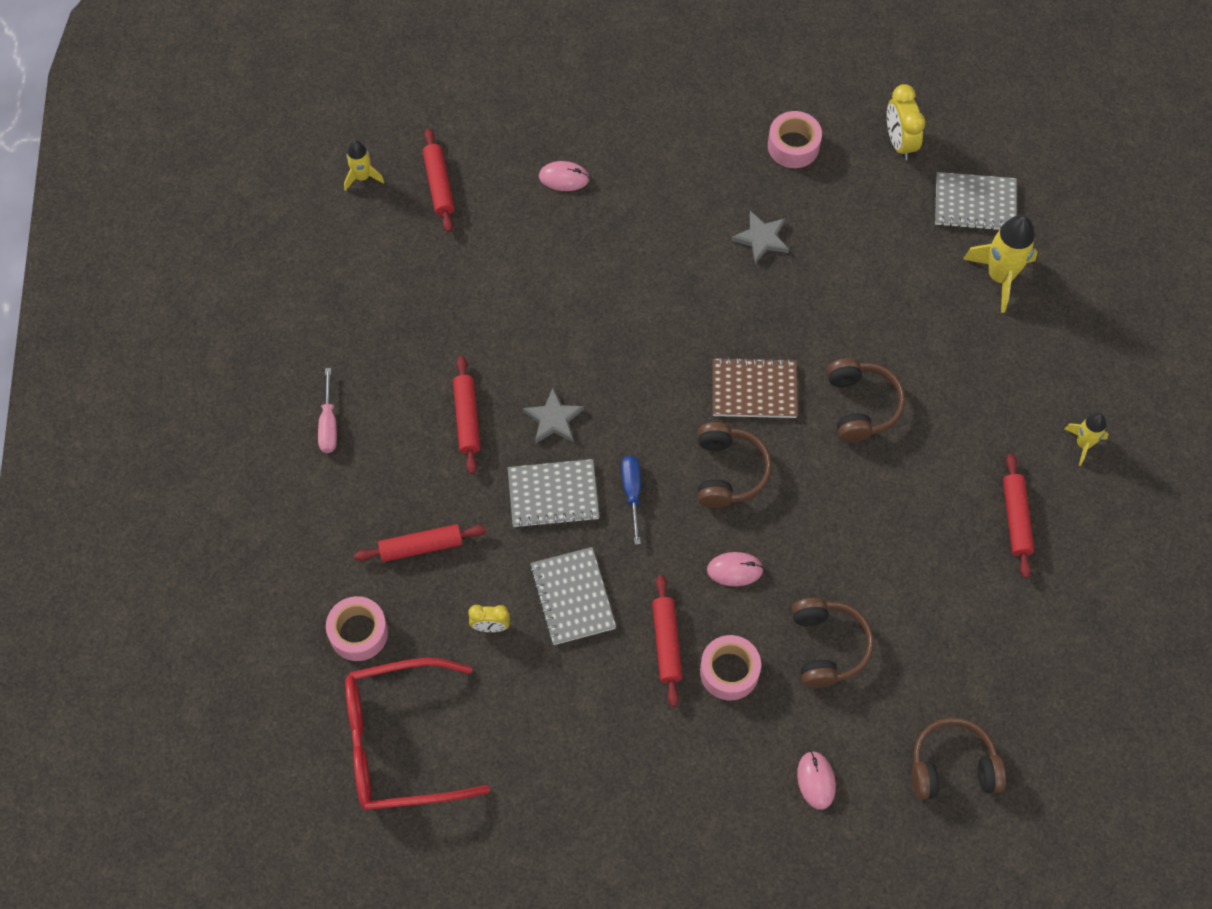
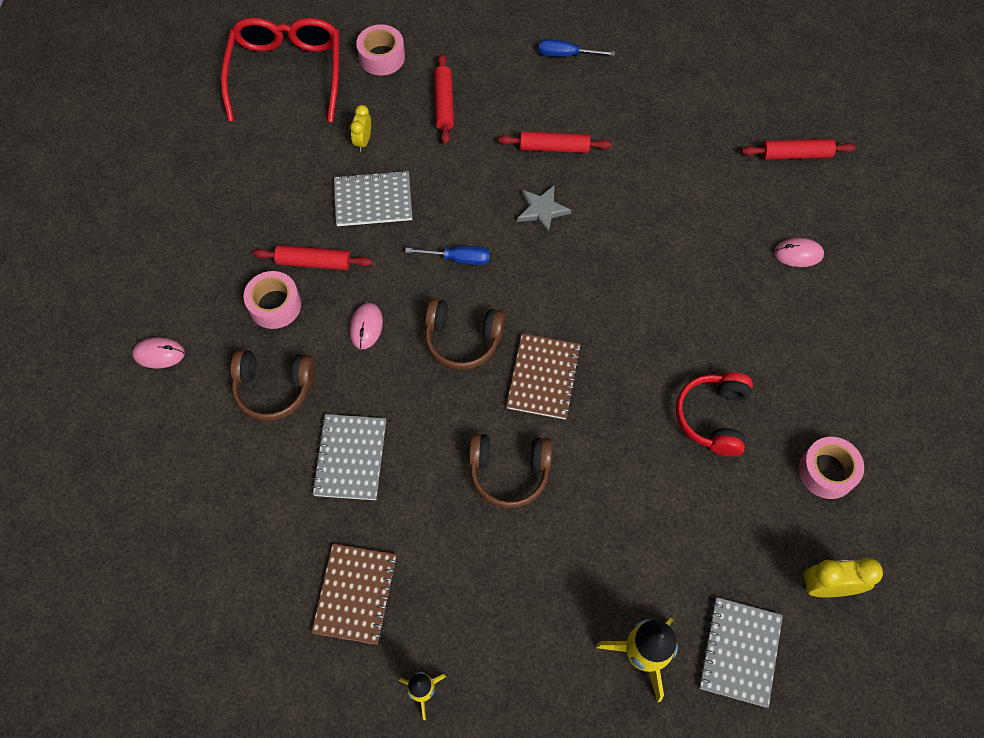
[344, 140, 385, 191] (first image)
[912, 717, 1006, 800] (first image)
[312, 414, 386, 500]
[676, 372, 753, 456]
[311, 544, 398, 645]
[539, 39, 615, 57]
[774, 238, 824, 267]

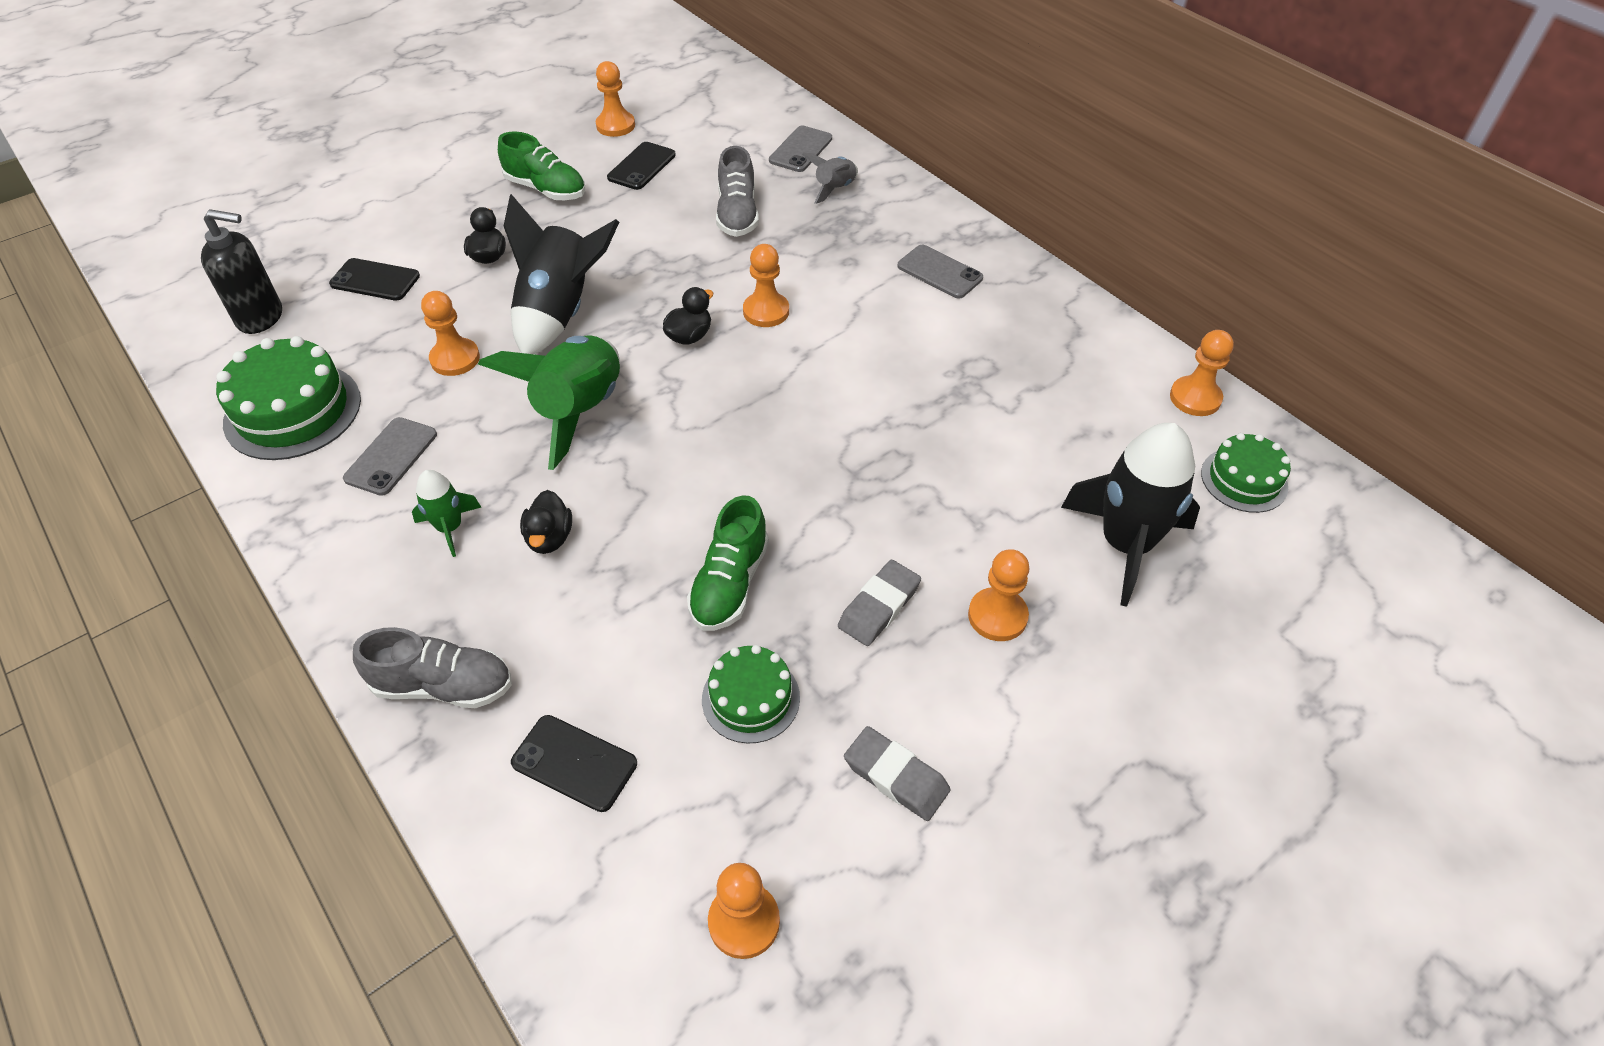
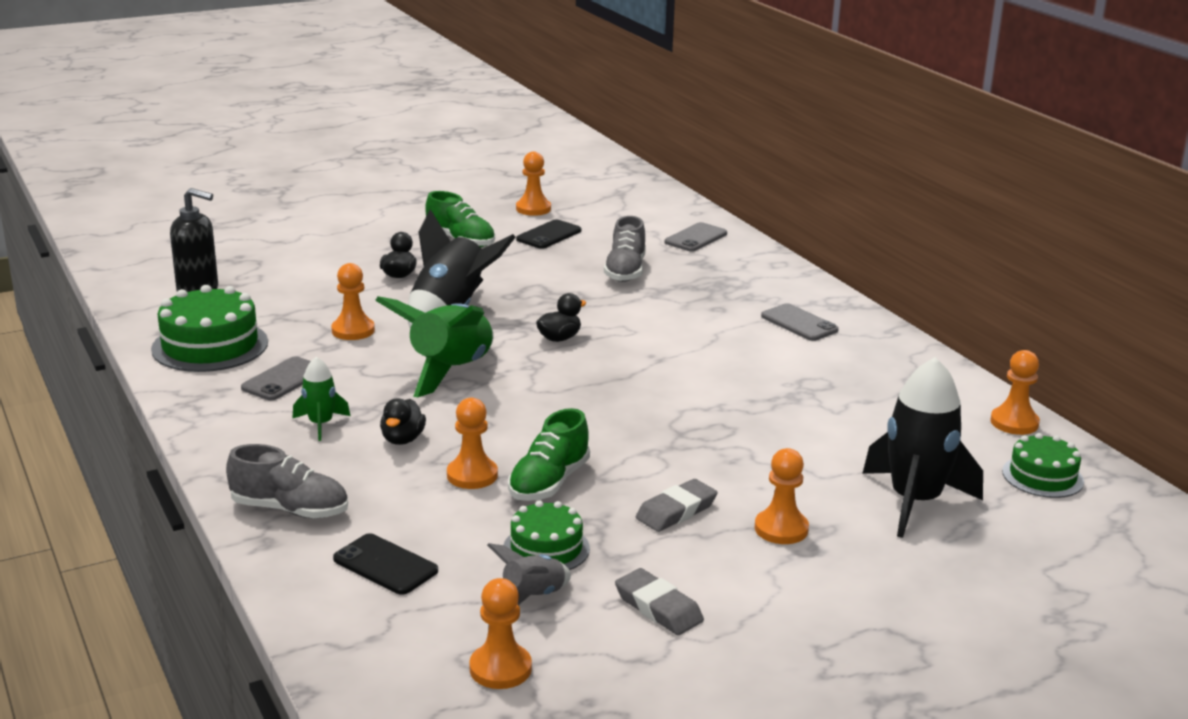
[329, 258, 420, 301] (first image)
[447, 398, 498, 489]
[487, 543, 571, 605]

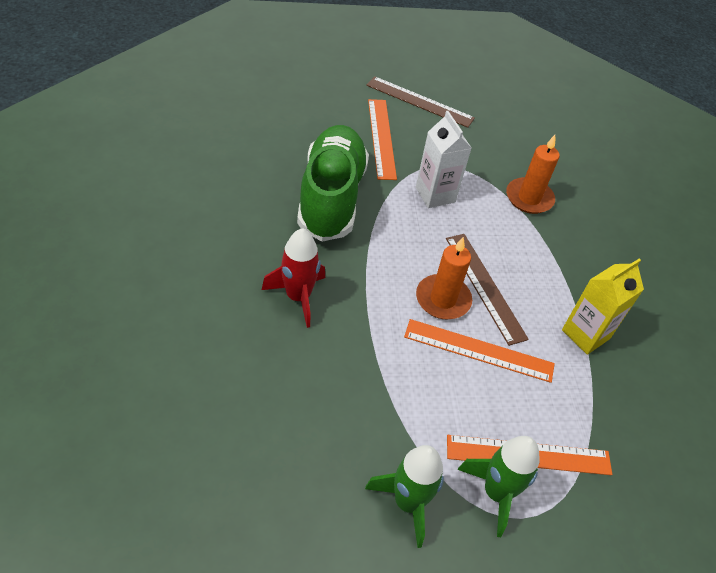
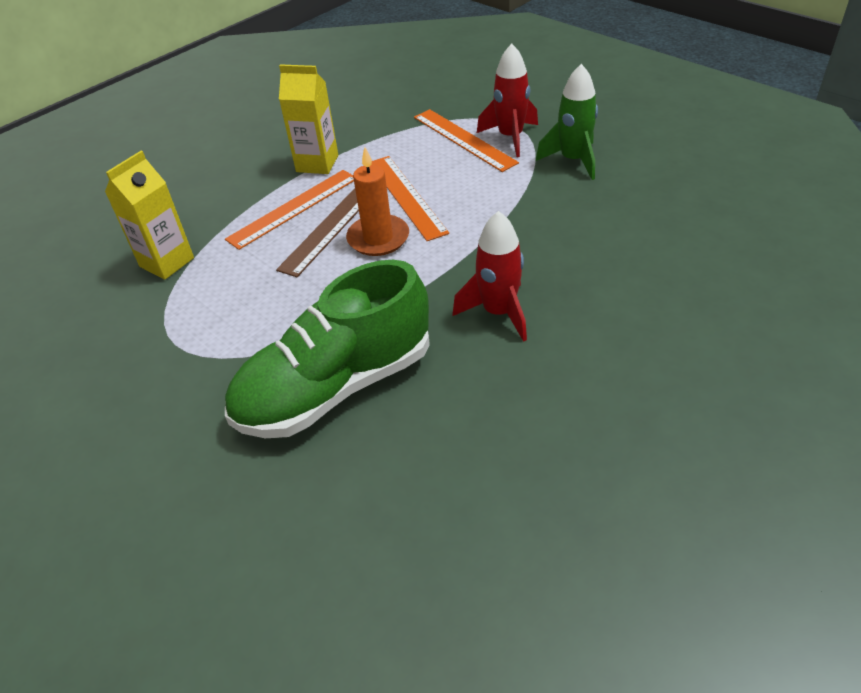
[366, 76, 475, 128] (first image)
[416, 111, 471, 208] (first image)
[225, 170, 354, 250]
[105, 151, 194, 280]
[477, 44, 538, 157]

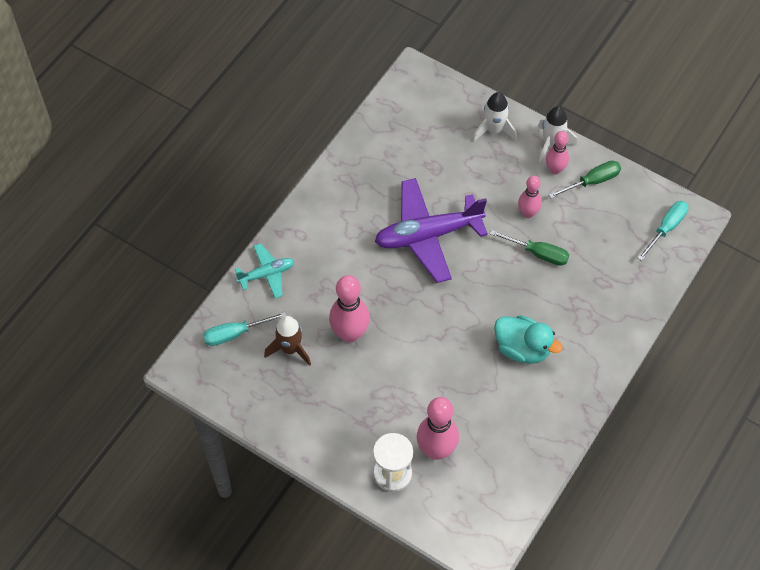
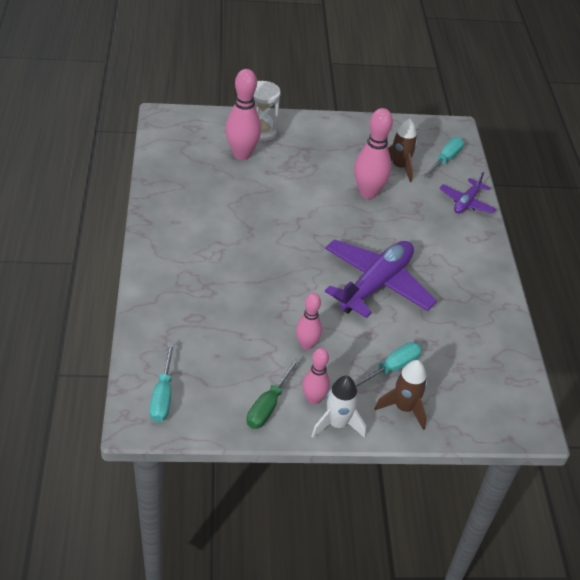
[490, 230, 569, 266] (first image)
[494, 315, 563, 364] (first image)
[355, 342, 422, 388]
[439, 172, 496, 214]
[375, 360, 427, 430]

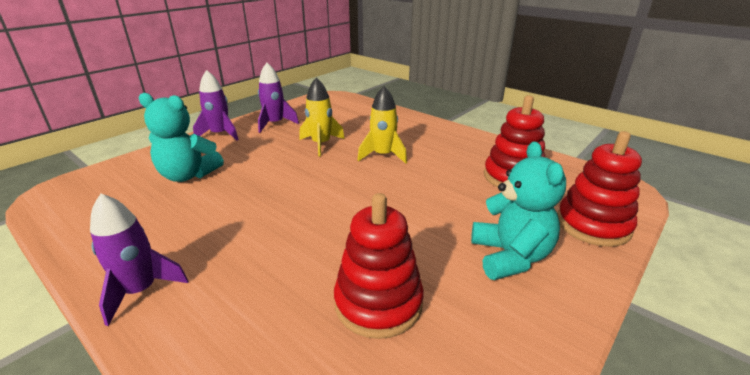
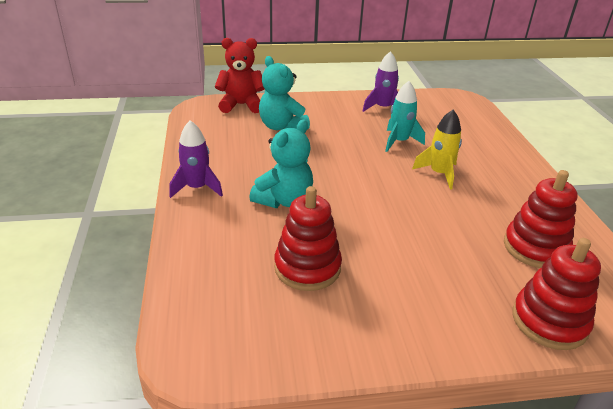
[193, 70, 239, 140] (first image)
[215, 38, 264, 113]
[249, 120, 313, 208]
[385, 81, 425, 152]

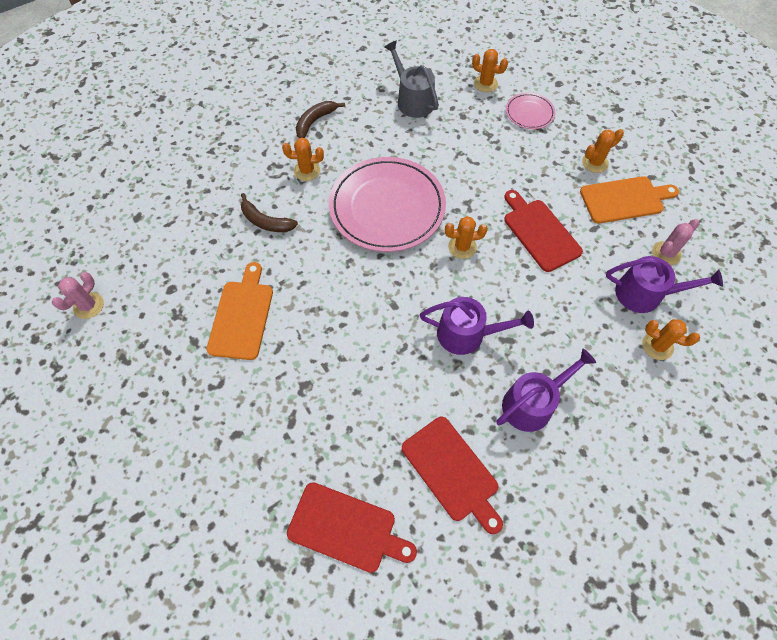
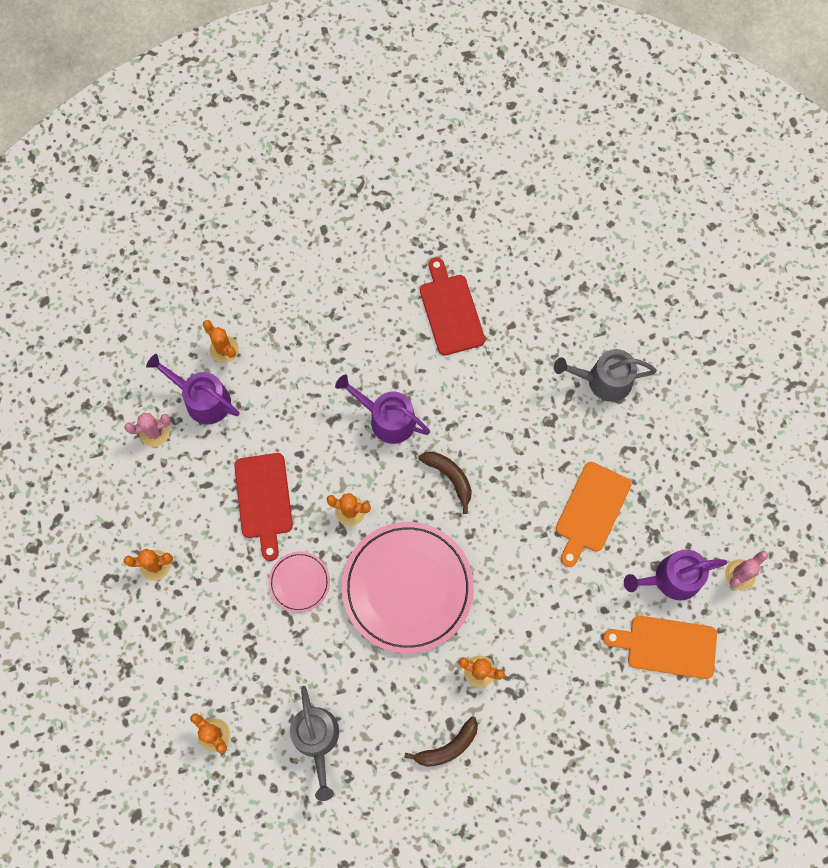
[287, 482, 417, 573] (first image)
[554, 349, 657, 402]
[419, 452, 472, 514]
[624, 549, 727, 600]
[268, 551, 330, 613]
[603, 616, 717, 679]

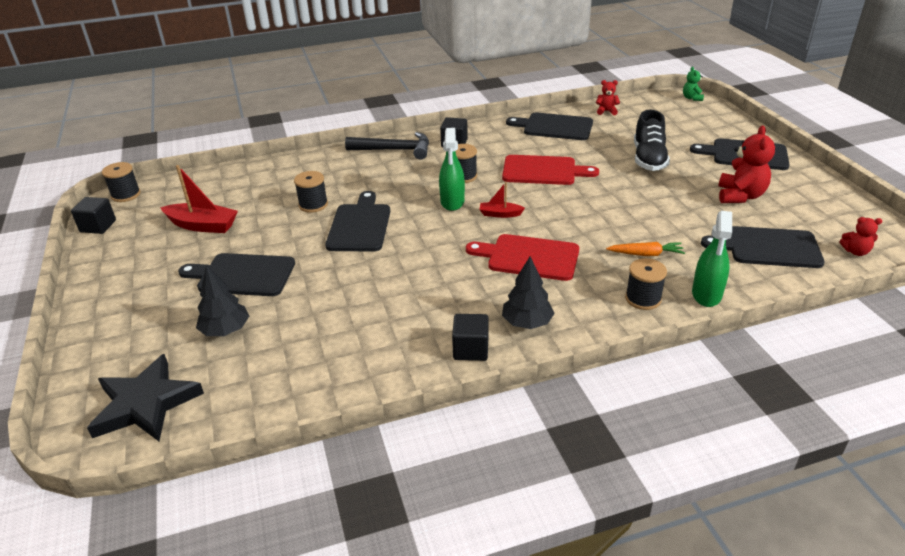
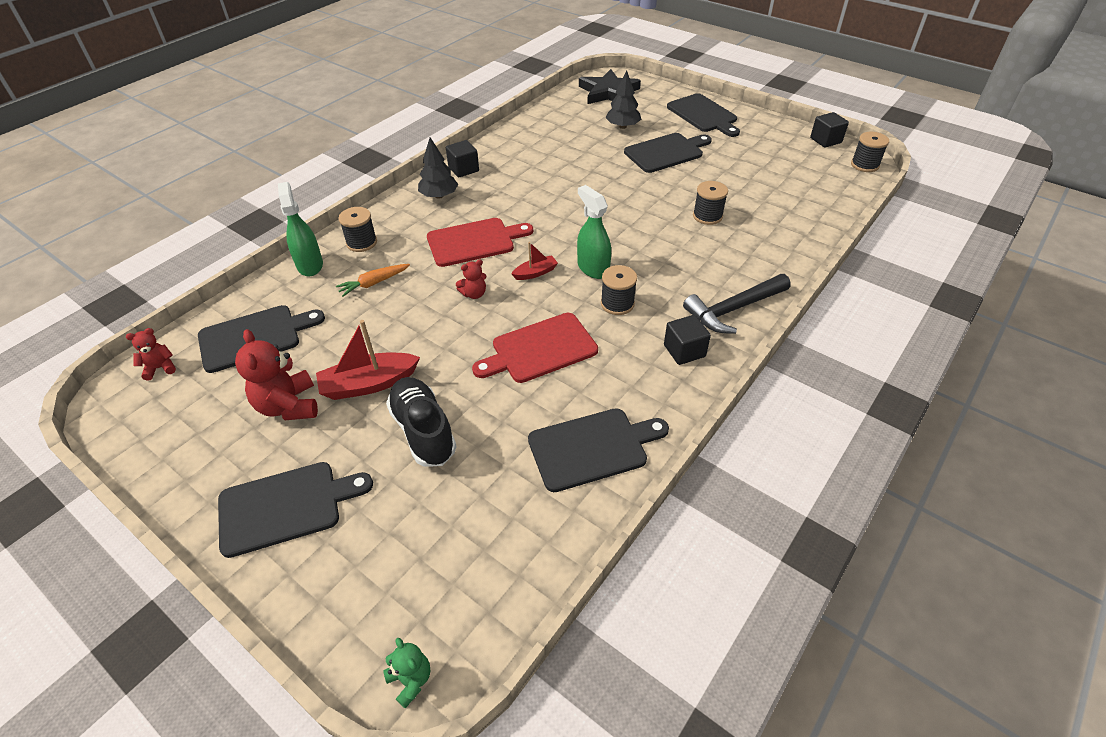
[316, 320, 420, 400]
[667, 93, 740, 137]
[456, 259, 486, 299]

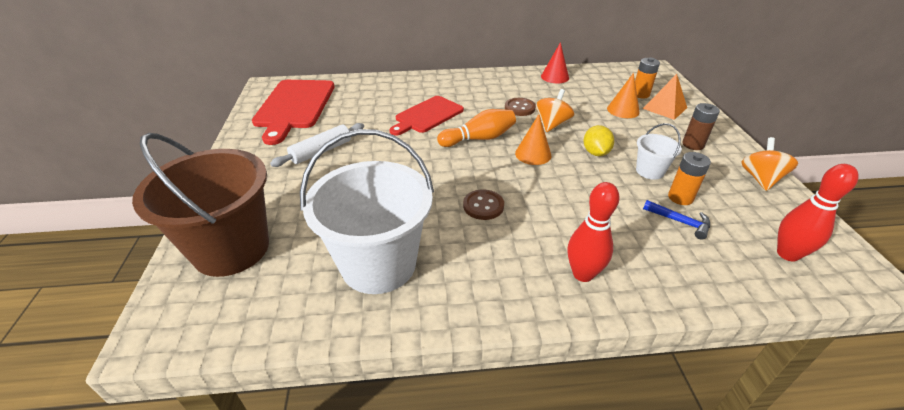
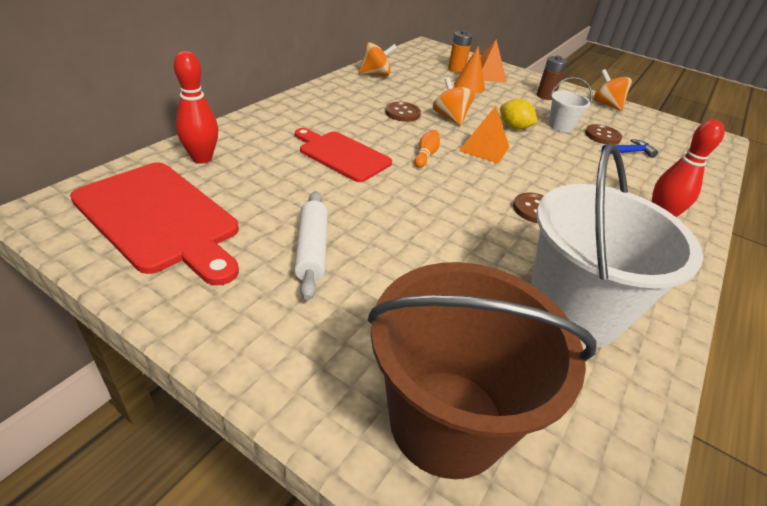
[174, 51, 218, 164]
[459, 106, 509, 164]
[359, 42, 397, 76]
[585, 124, 622, 145]
[295, 128, 392, 182]
[414, 130, 440, 168]

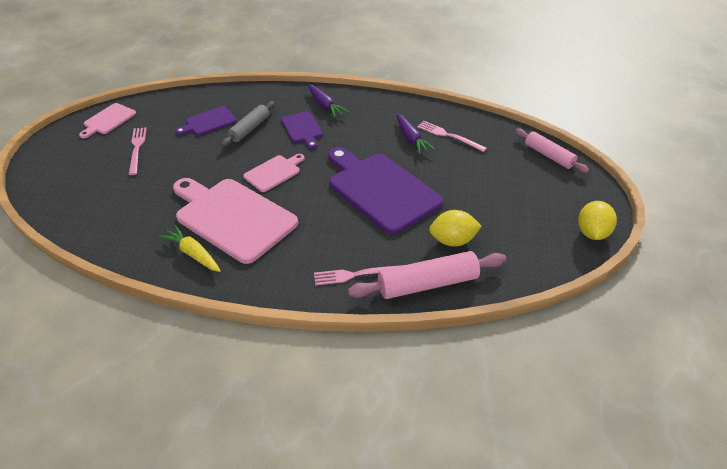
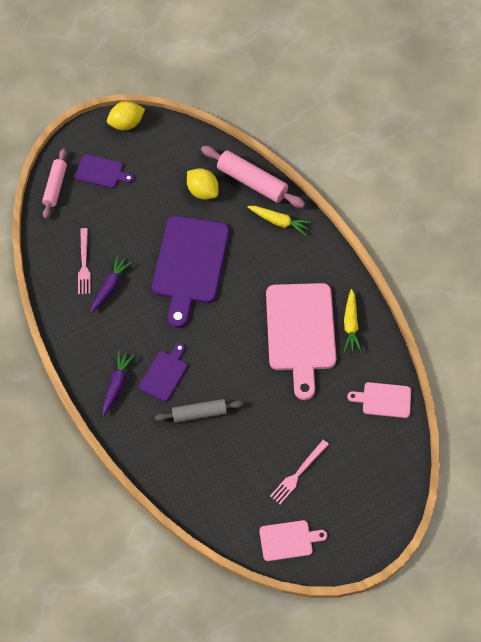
[75, 154, 134, 188]
[347, 382, 411, 418]
[247, 206, 312, 236]

